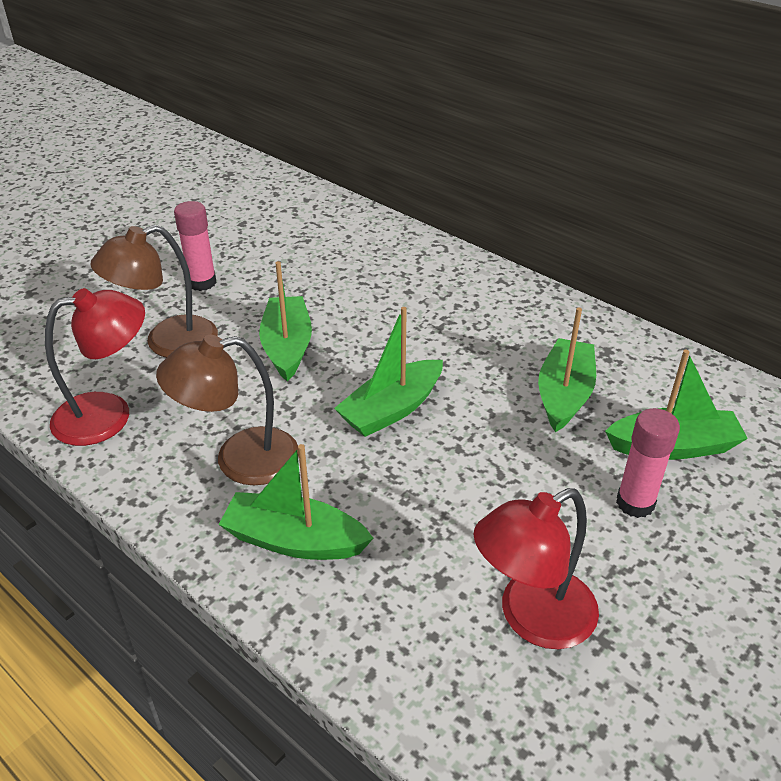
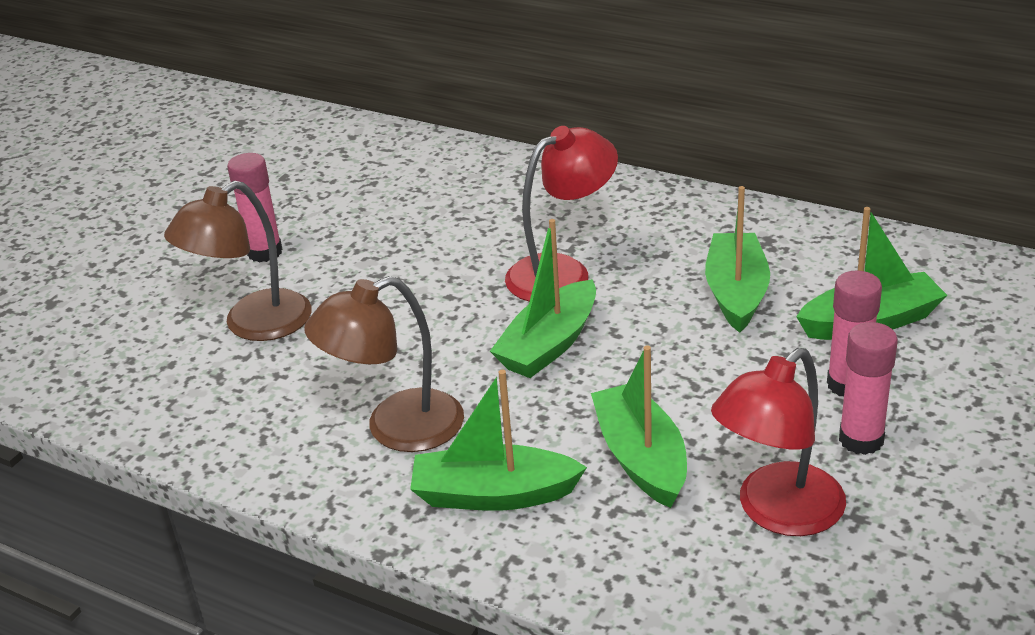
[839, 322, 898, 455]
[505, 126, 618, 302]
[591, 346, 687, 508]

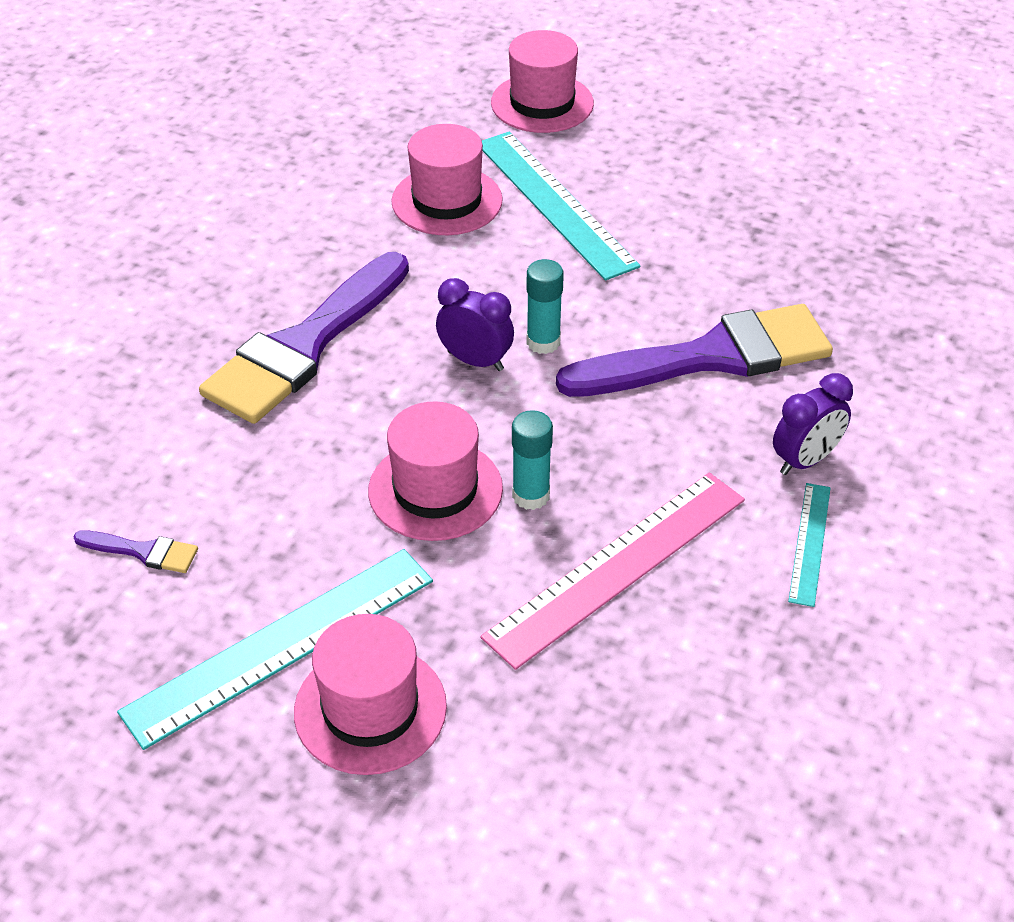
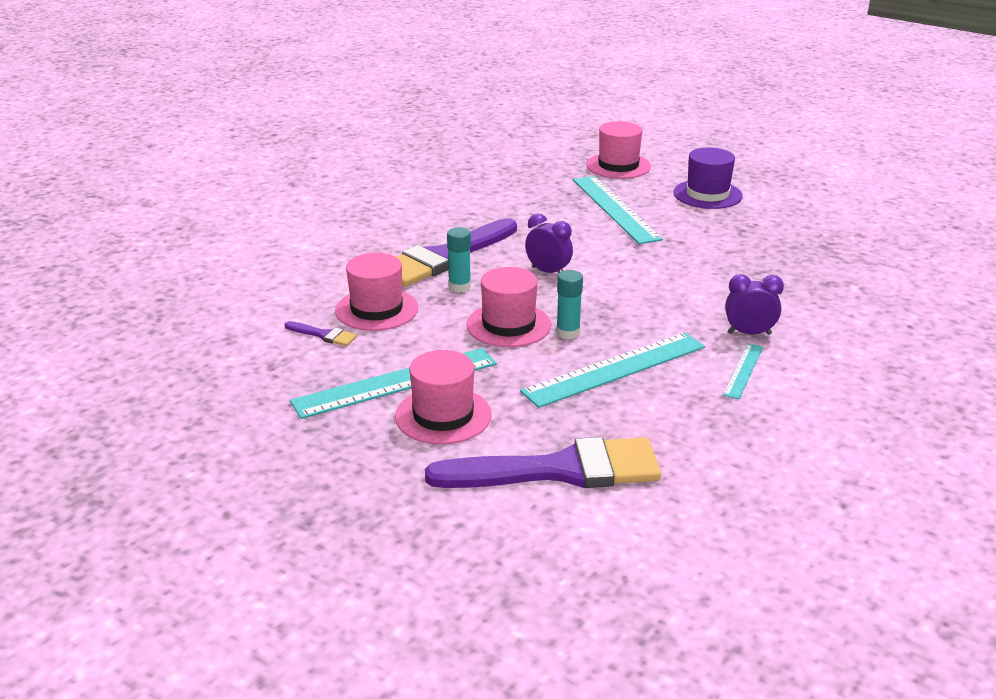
[673, 147, 743, 209]
[335, 253, 418, 331]
[447, 227, 471, 293]
[425, 437, 661, 488]
[520, 332, 705, 408]
[725, 274, 784, 335]

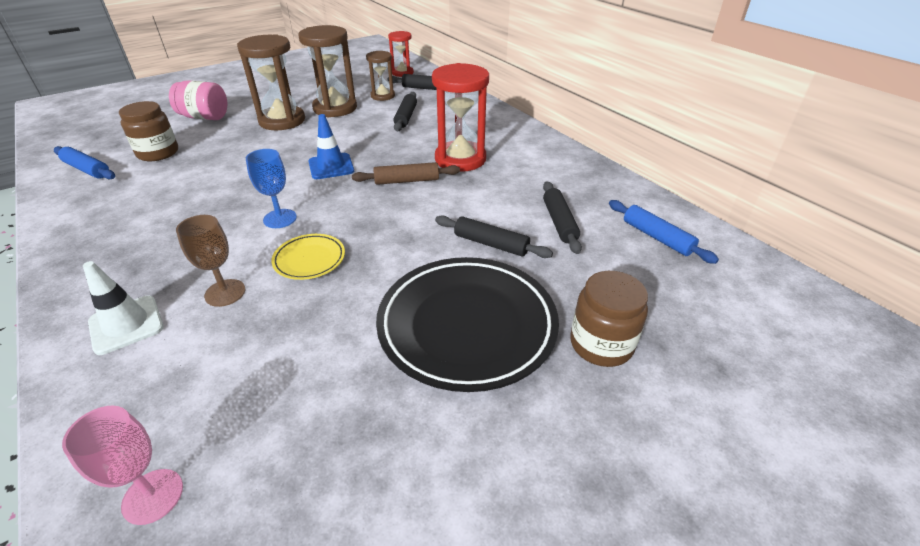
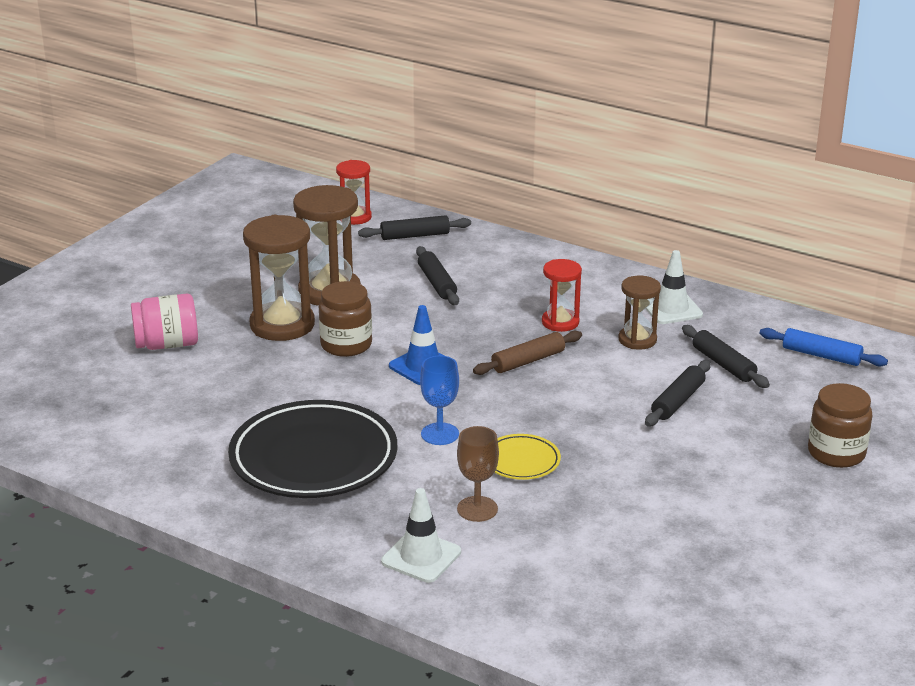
[54, 146, 115, 179] (first image)
[62, 406, 183, 525] (first image)
[645, 250, 703, 324]
[319, 281, 372, 357]
[618, 276, 661, 350]
[228, 400, 397, 498]
[645, 360, 711, 427]
[542, 259, 582, 332]

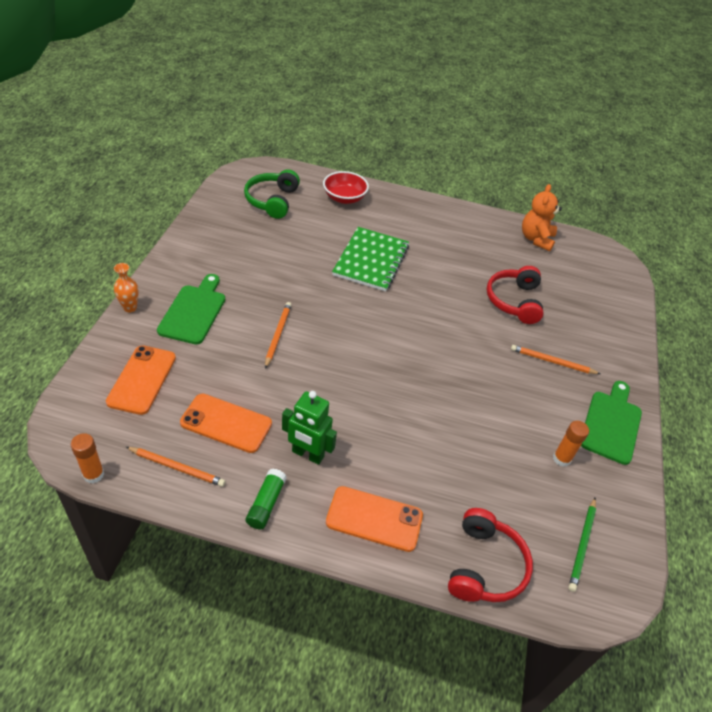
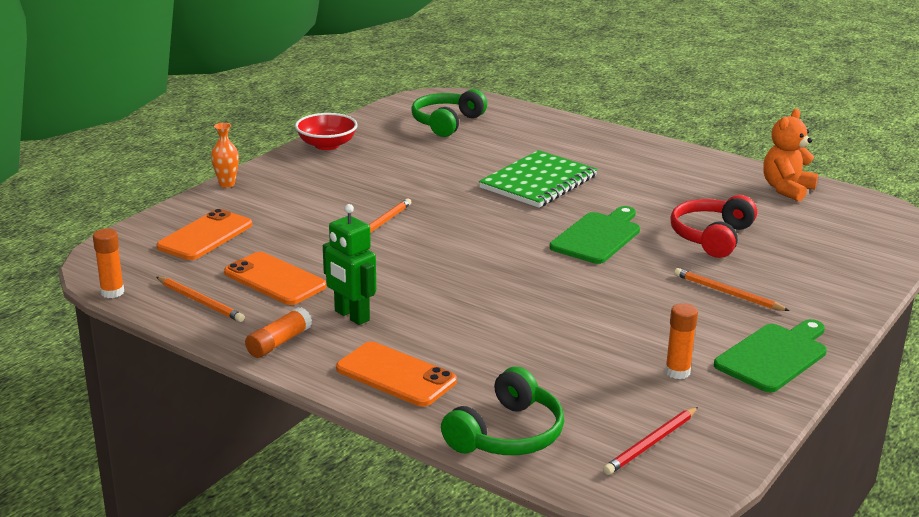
[550, 206, 640, 264]
[295, 113, 358, 150]
[245, 307, 312, 358]
[441, 367, 564, 455]
[603, 407, 698, 475]

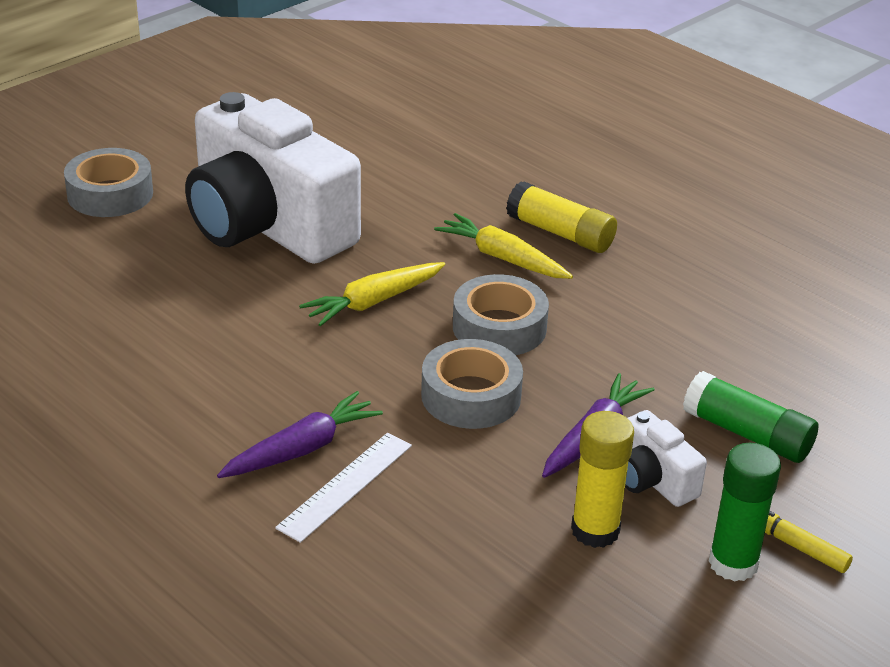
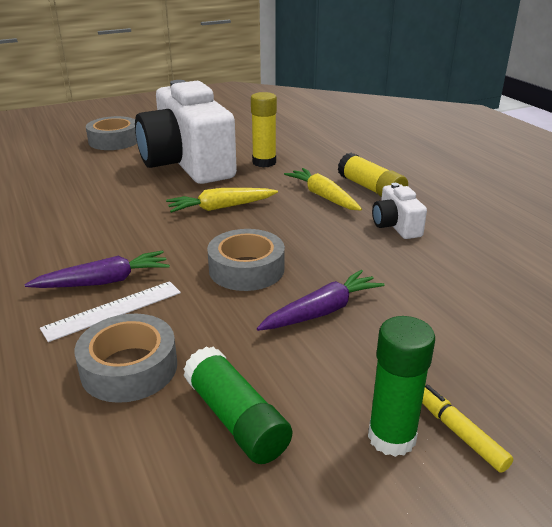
[75, 314, 177, 403]
[251, 92, 277, 167]
[372, 183, 427, 239]
[183, 346, 292, 464]

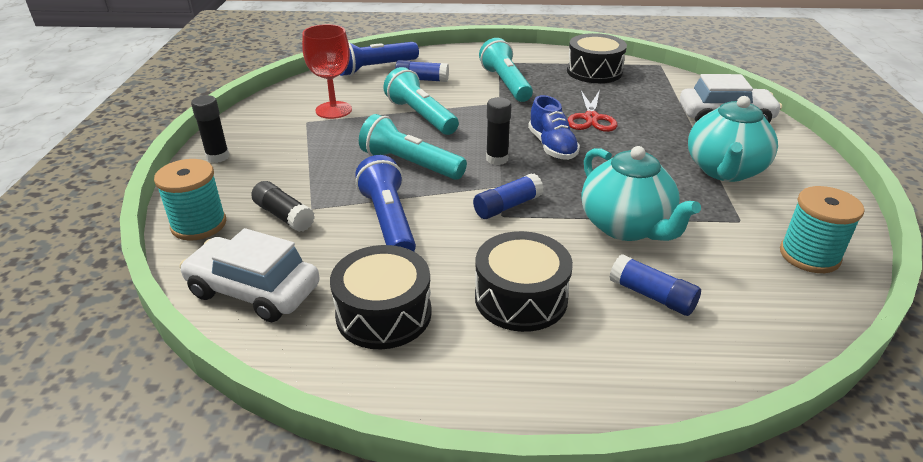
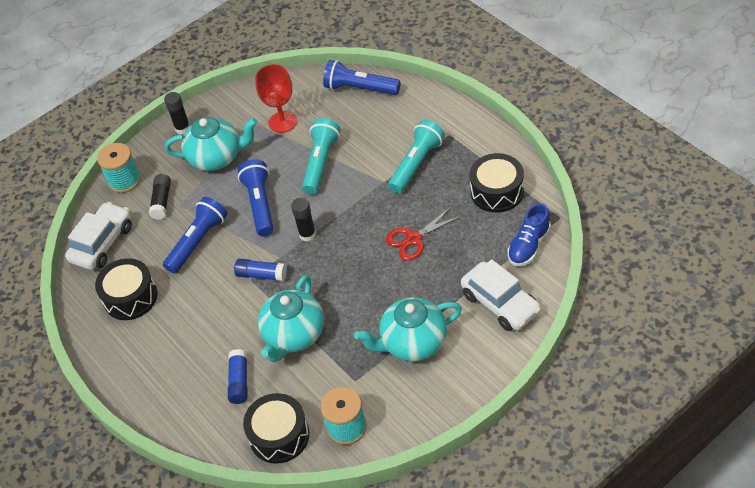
[395, 60, 449, 82] (first image)
[165, 117, 257, 171]
[243, 393, 309, 464]
[508, 203, 551, 266]
[238, 159, 273, 237]
[65, 202, 132, 270]

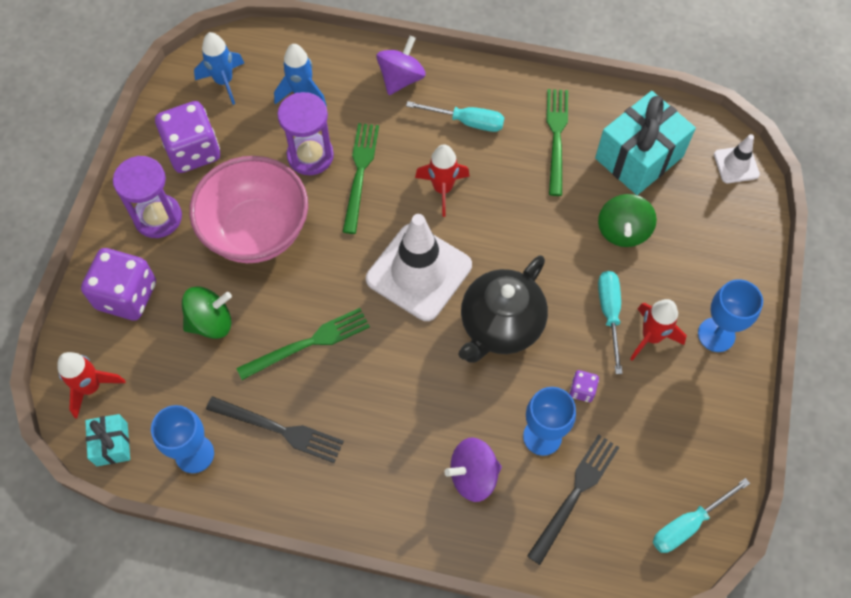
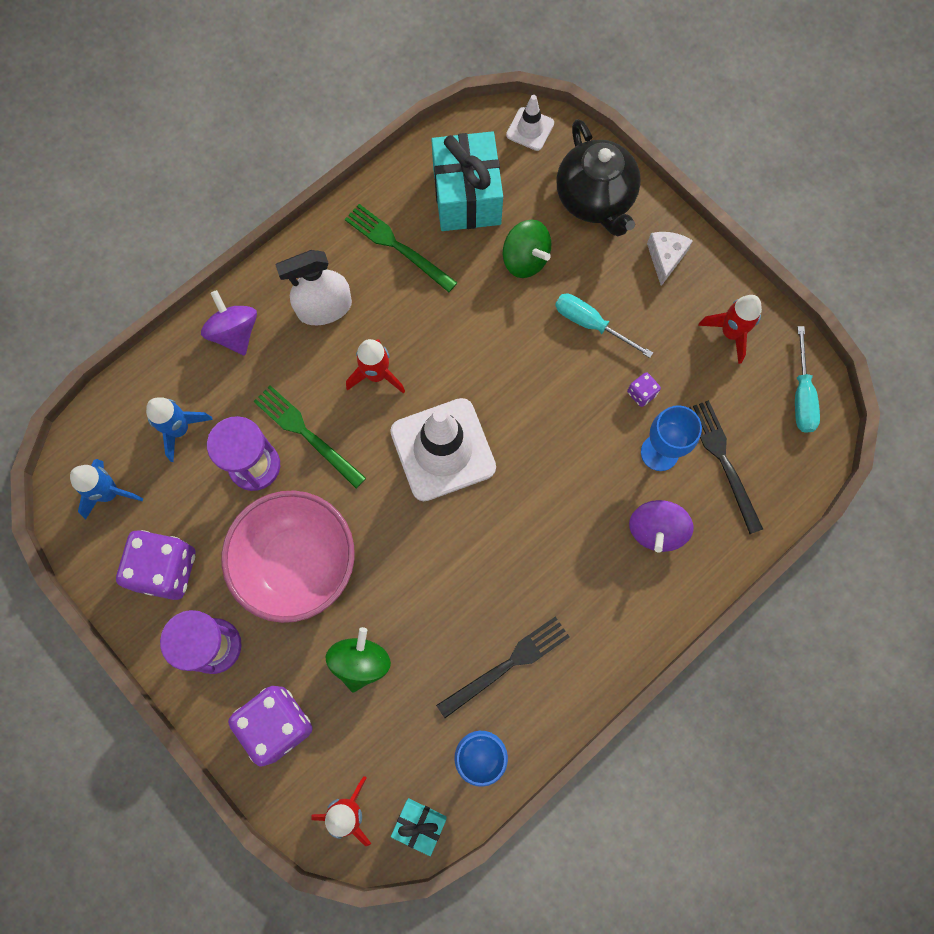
[237, 308, 370, 380] (first image)
[556, 119, 641, 236]
[698, 295, 762, 364]
[276, 250, 352, 325]
[647, 232, 693, 286]

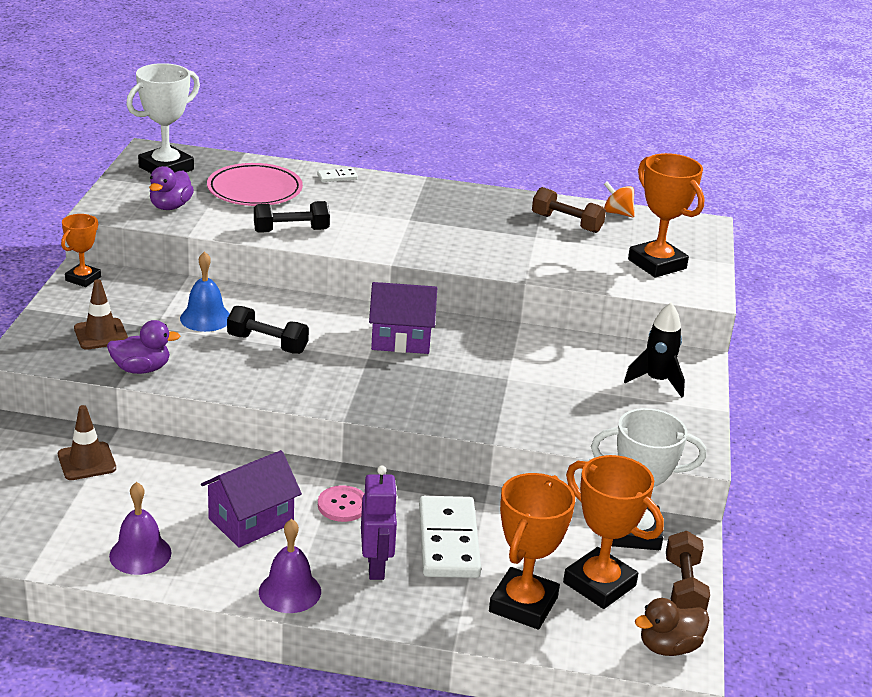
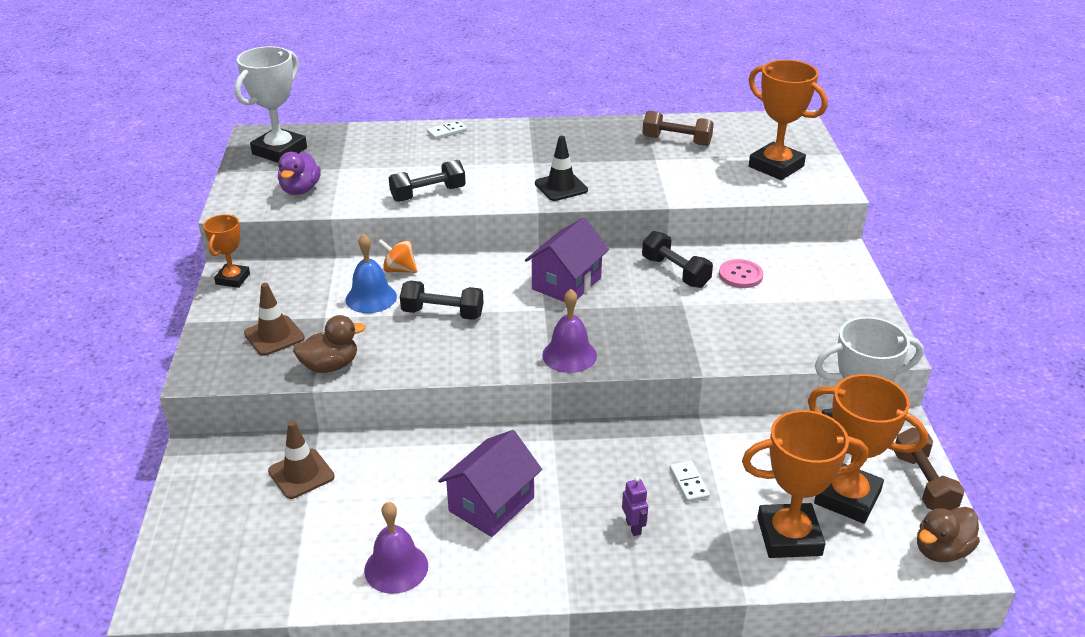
[207, 163, 303, 206] (first image)
[624, 303, 685, 398] (first image)
[535, 136, 588, 201]
[642, 231, 713, 288]
[542, 289, 597, 373]
[719, 259, 764, 288]
[378, 239, 417, 273]
[293, 315, 366, 373]
[525, 217, 609, 302]
[742, 410, 868, 558]
[622, 477, 648, 536]
[670, 461, 710, 502]

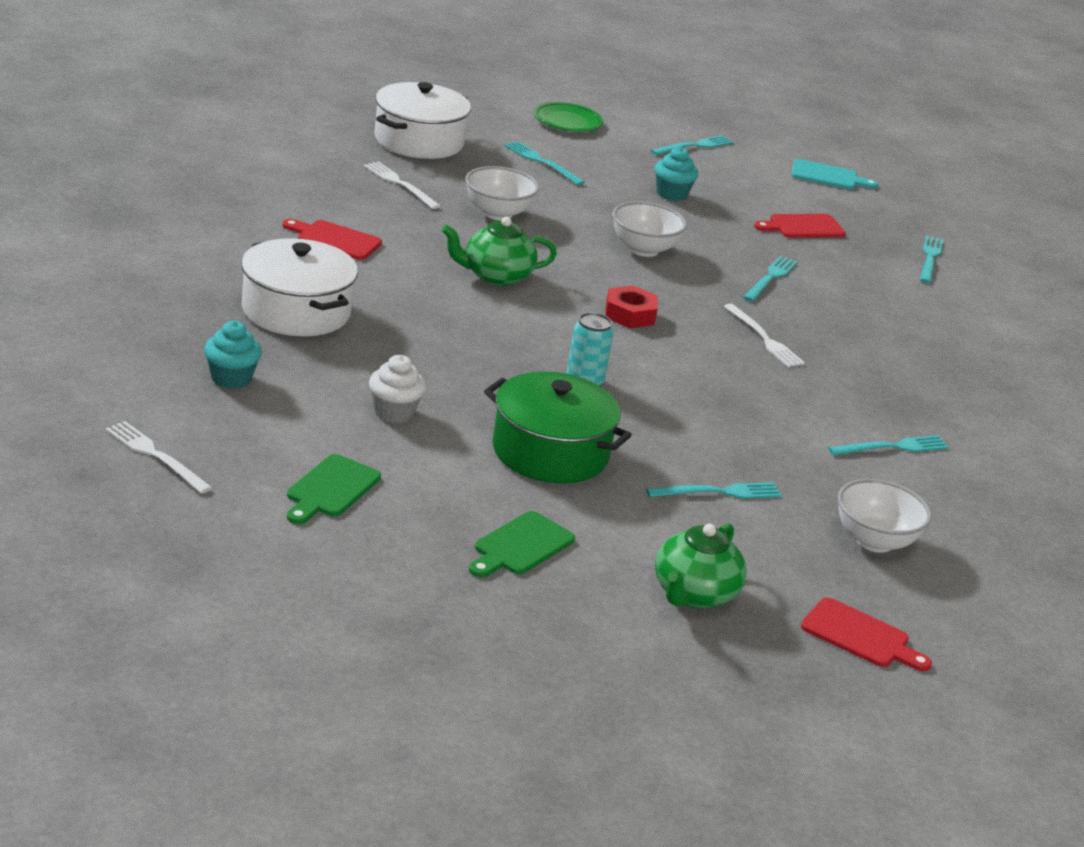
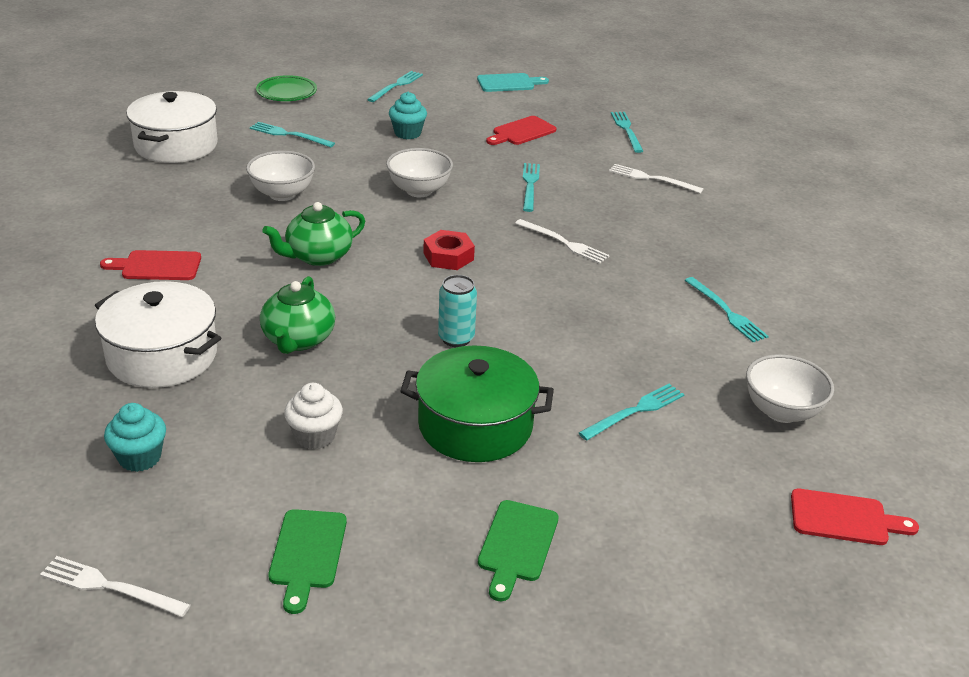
[609, 164, 704, 194]
[260, 276, 335, 354]
[685, 277, 769, 342]

